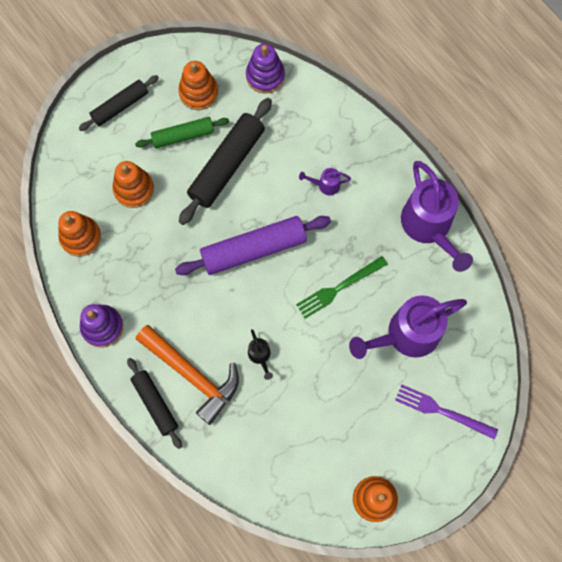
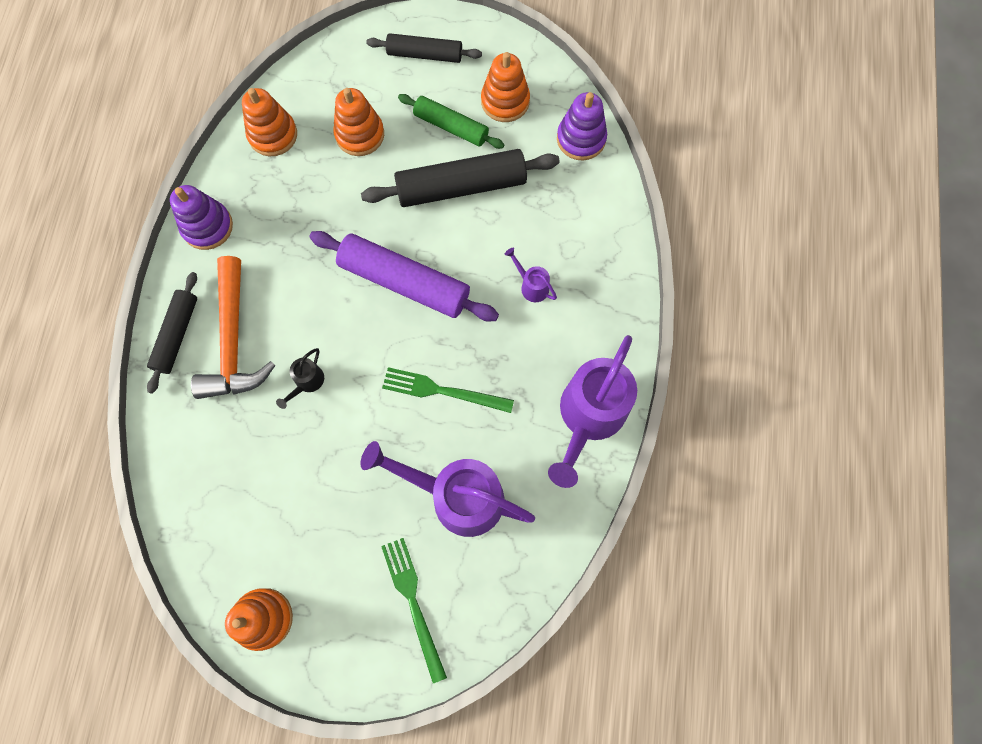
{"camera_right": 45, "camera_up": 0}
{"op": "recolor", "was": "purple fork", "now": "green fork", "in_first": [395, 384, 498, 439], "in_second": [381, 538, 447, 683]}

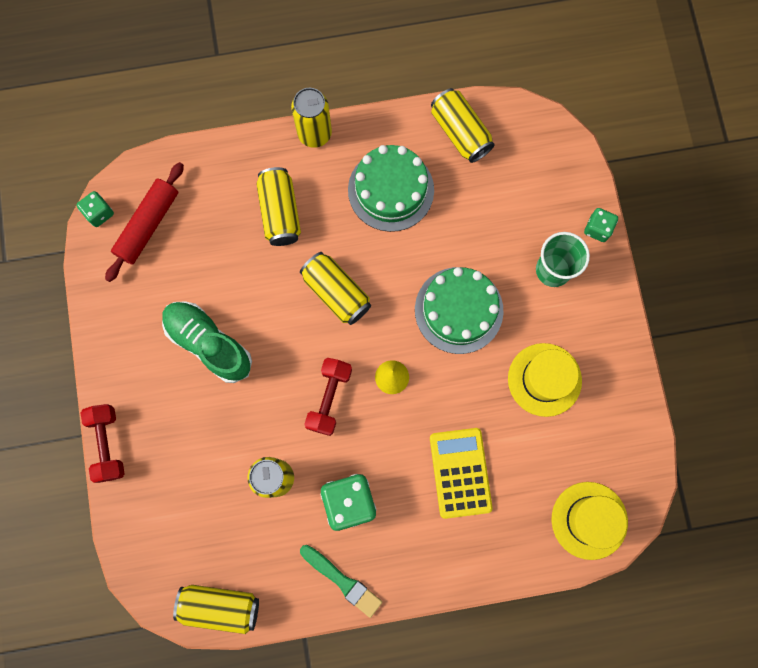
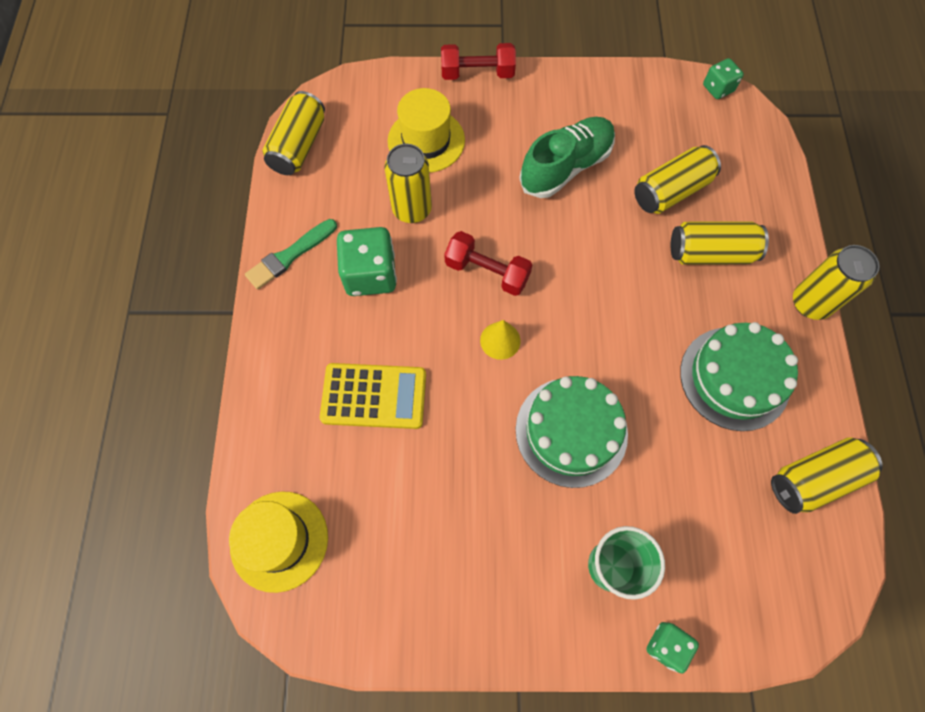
{"camera_right": 100, "camera_up": -10}
{"op": "delete", "was": "red rolling pin", "in_first": [105, 162, 184, 282]}
{"op": "move", "was": "yellow can", "in_first": [300, 252, 371, 325], "in_second": [634, 145, 721, 214]}
{"op": "move", "was": "yellow hat", "in_first": [508, 343, 582, 417], "in_second": [388, 88, 465, 173]}

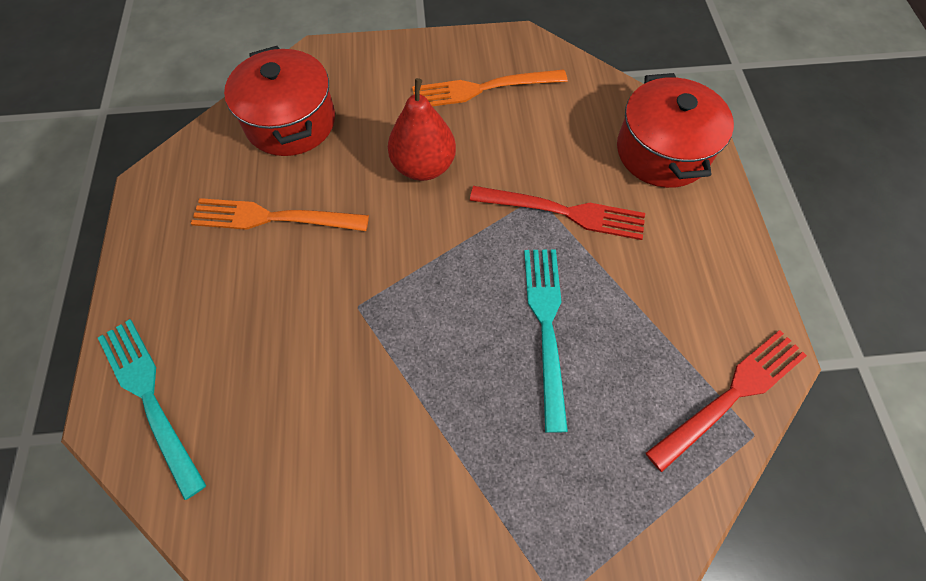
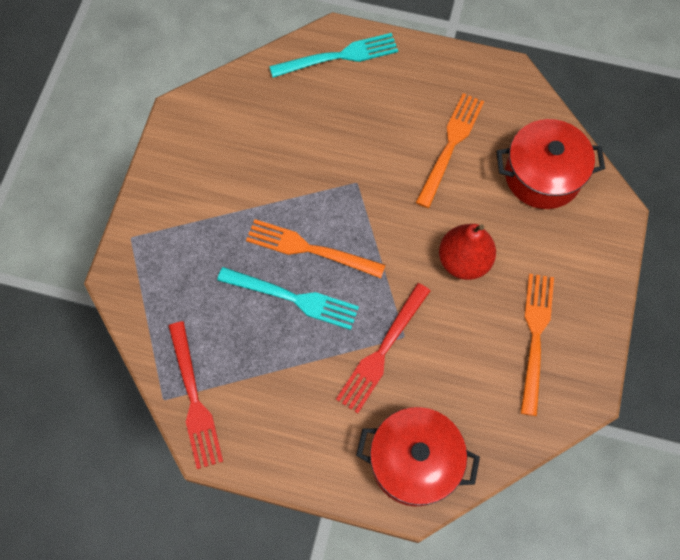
{"camera_right": 110, "camera_up": 5}
{"op": "insert", "now": "orange fork", "in_second": [246, 219, 386, 278]}

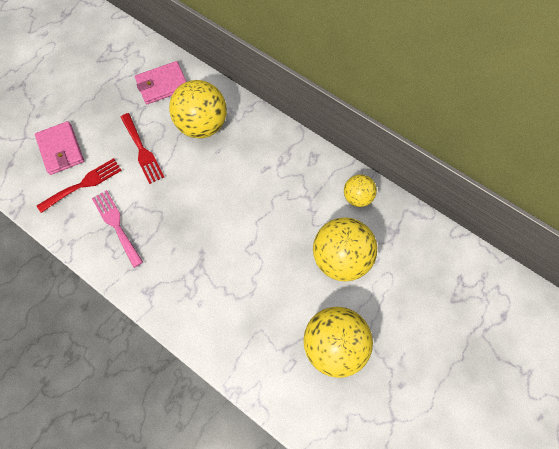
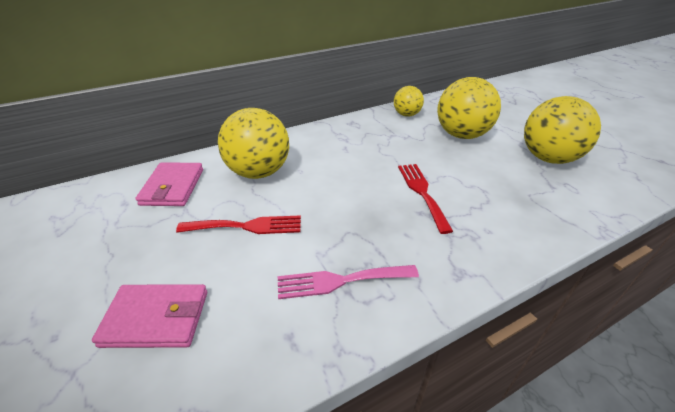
{"camera_right": -65, "camera_up": -30}
{"op": "move", "was": "red fork", "in_first": [37, 158, 122, 213], "in_second": [398, 164, 453, 234]}

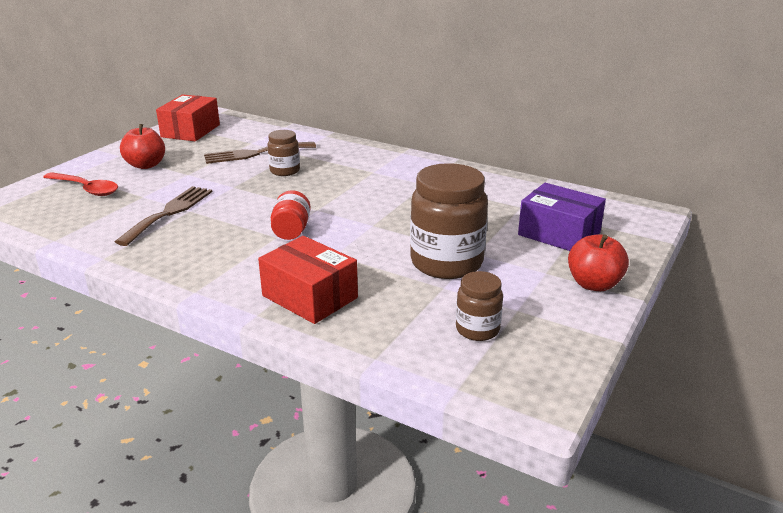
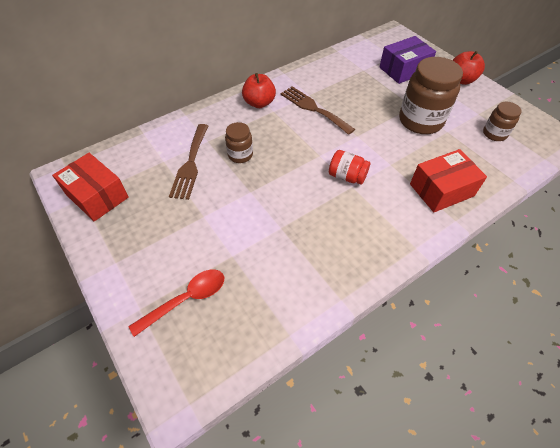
{"camera_right": -65, "camera_up": 25}
{"op": "move", "was": "brown fork", "in_first": [115, 186, 213, 246], "in_second": [281, 86, 355, 135]}
{"op": "move", "was": "red apple", "in_first": [120, 124, 165, 169], "in_second": [242, 73, 276, 108]}

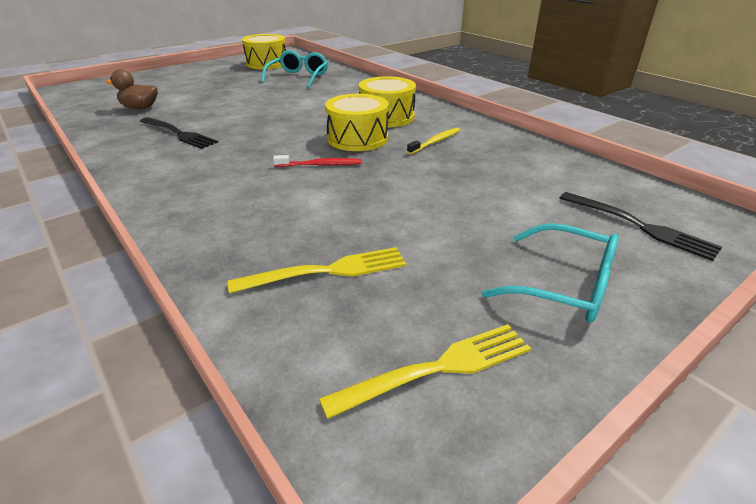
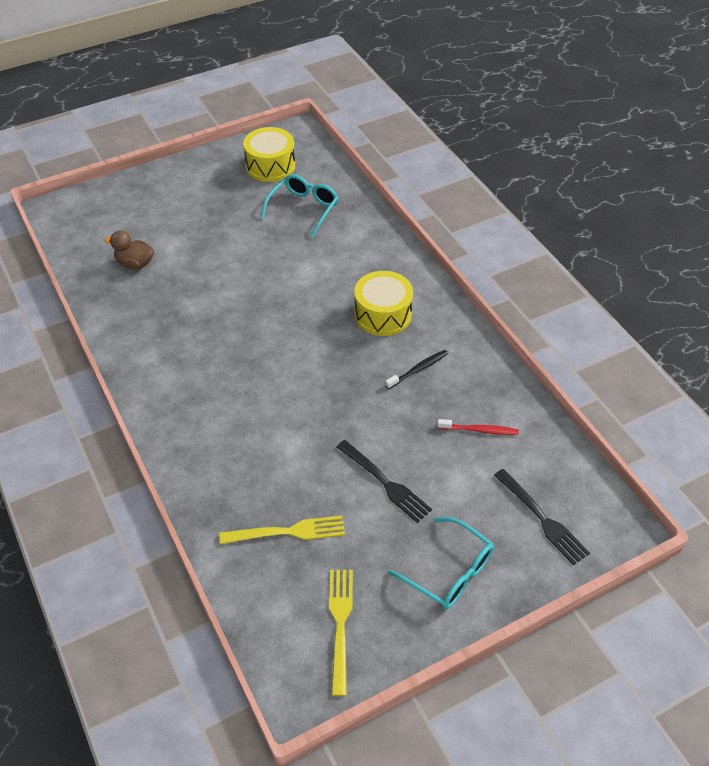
{"camera_right": 10, "camera_up": 15}
{"op": "delete", "was": "yellow drum", "in_first": [325, 94, 389, 151]}
{"op": "move", "was": "black fork", "in_first": [140, 117, 218, 149], "in_second": [336, 440, 432, 523]}
{"op": "move", "was": "red toothbrush", "in_first": [273, 155, 362, 167], "in_second": [437, 419, 519, 435]}
{"op": "recolor", "was": "yellow toothbrush", "now": "black toothbrush", "in_first": [407, 128, 460, 154], "in_second": [385, 350, 448, 389]}
{"op": "rotate", "was": "yellow fork", "in_first": [319, 324, 531, 419], "in_second": [329, 570, 353, 696], "clockwise": -75}

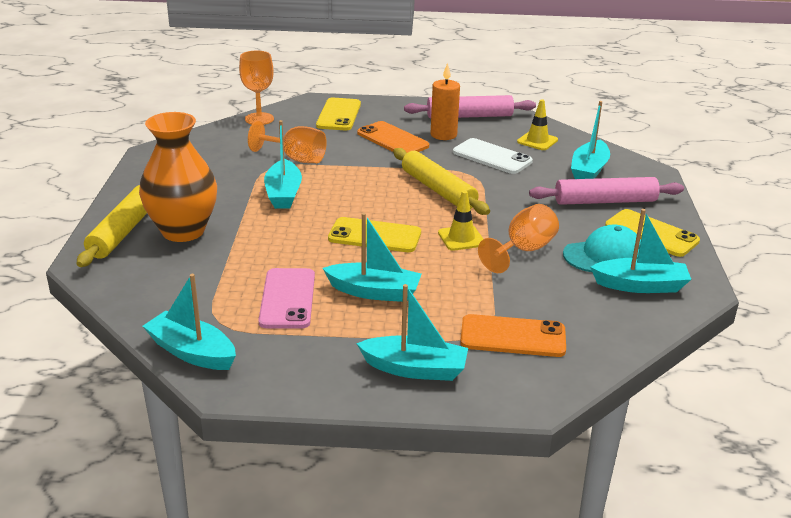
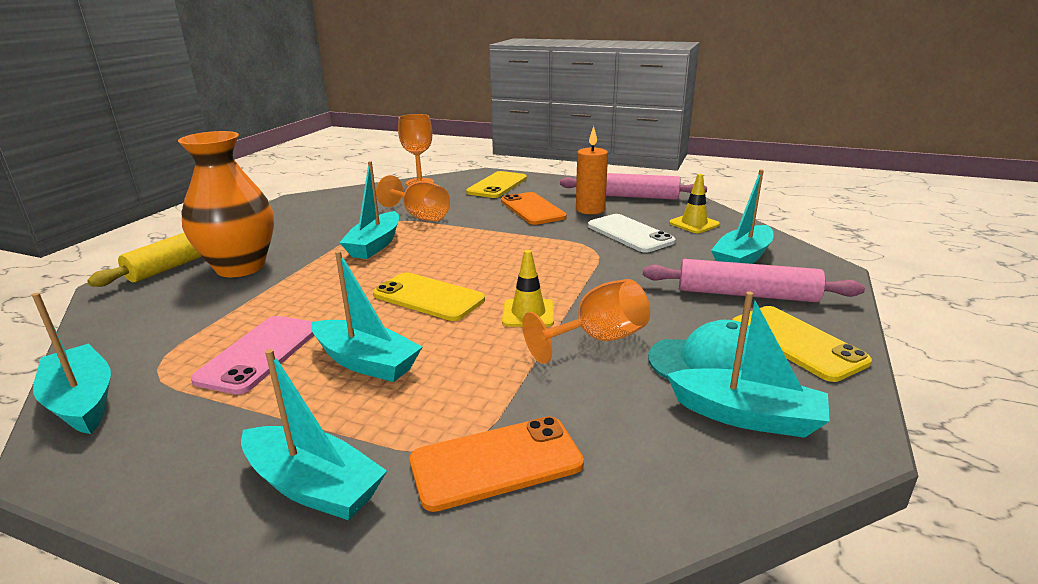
{"camera_right": 20, "camera_up": -5}
{"op": "delete", "was": "yellow rolling pin", "in_first": [393, 148, 490, 215]}
{"op": "rotate", "was": "orange phone", "in_first": [460, 314, 566, 357], "in_second": [410, 416, 584, 512], "clockwise": -45}

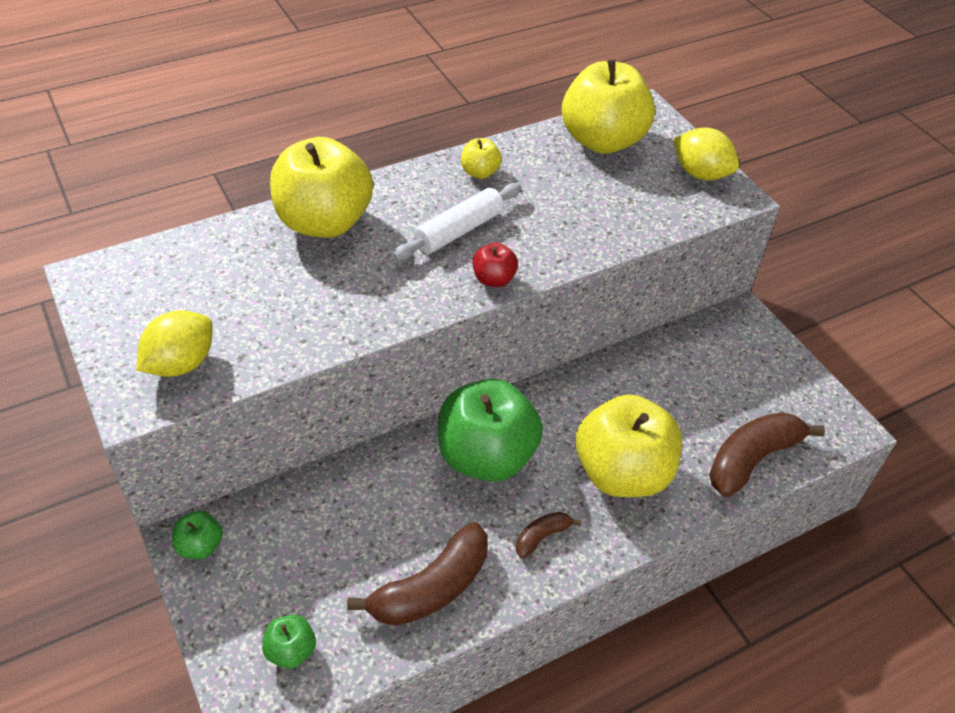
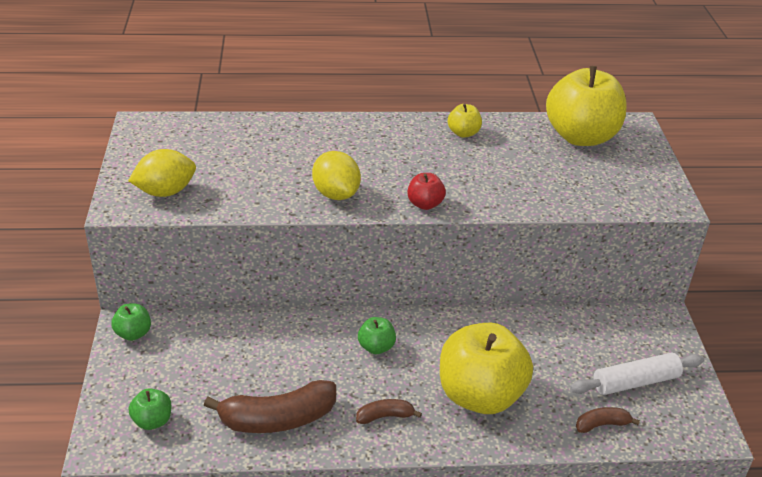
{"camera_right": 25, "camera_up": -10}
{"op": "delete", "was": "yellow apple", "in_first": [270, 137, 373, 238]}
{"op": "move", "was": "white rolling pin", "in_first": [393, 183, 521, 260], "in_second": [570, 353, 704, 395]}
{"op": "move", "was": "yellow lemon", "in_first": [673, 128, 739, 180], "in_second": [312, 151, 361, 200]}
{"op": "resize", "was": "green apple", "in_first": [438, 379, 543, 482], "in_second": [358, 317, 396, 354], "ratio": 0.44}
{"op": "resize", "was": "brown banana", "in_first": [709, 412, 825, 497], "in_second": [576, 407, 640, 433], "ratio": 0.5}

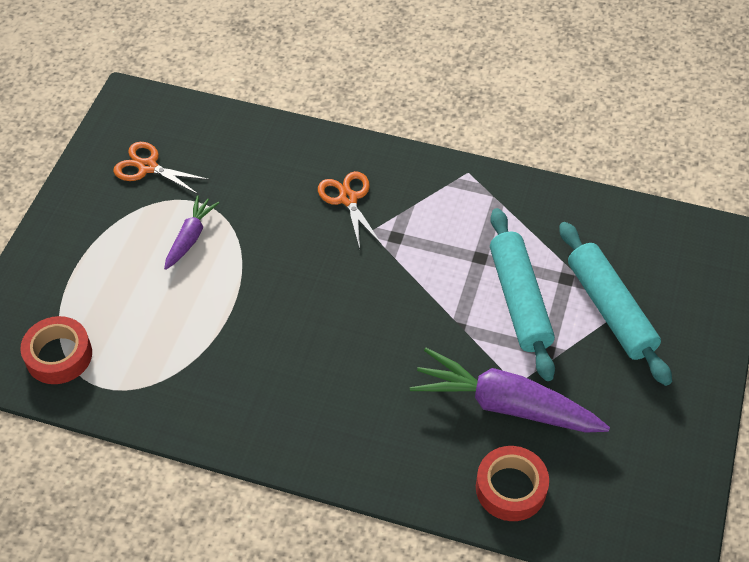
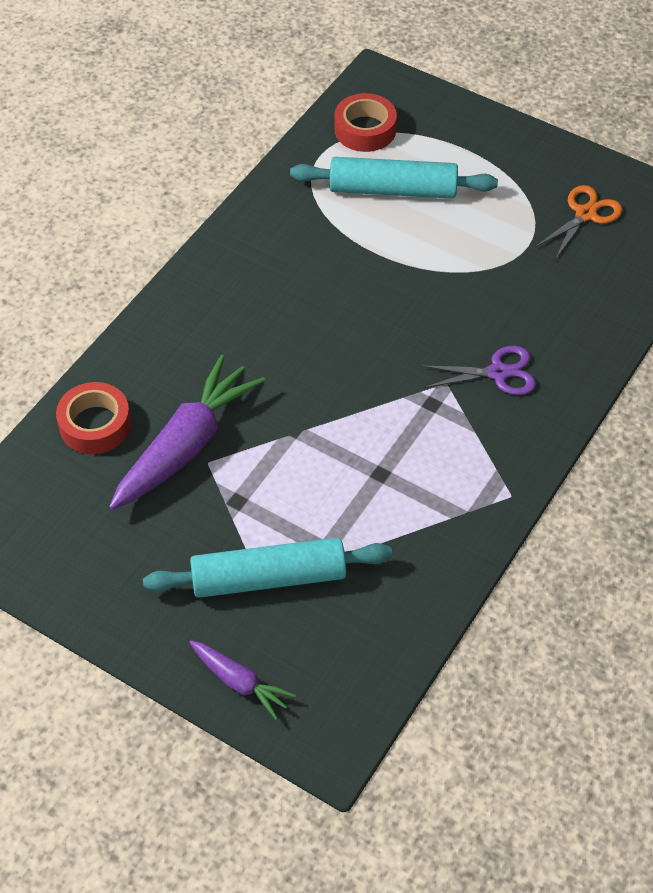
{"camera_right": 105, "camera_up": 0}
{"op": "move", "was": "purple carrot", "in_first": [164, 195, 219, 270], "in_second": [189, 640, 296, 720]}
{"op": "move", "was": "turquoise rolling pin", "in_first": [490, 208, 555, 381], "in_second": [290, 157, 498, 199]}
{"op": "recolor", "was": "orange scissors", "now": "purple scissors", "in_first": [318, 171, 382, 249], "in_second": [421, 346, 536, 395]}

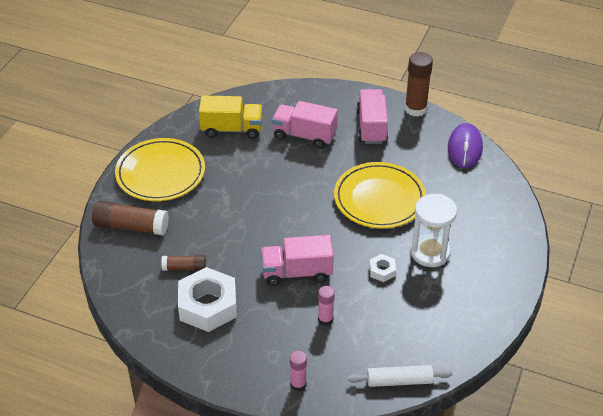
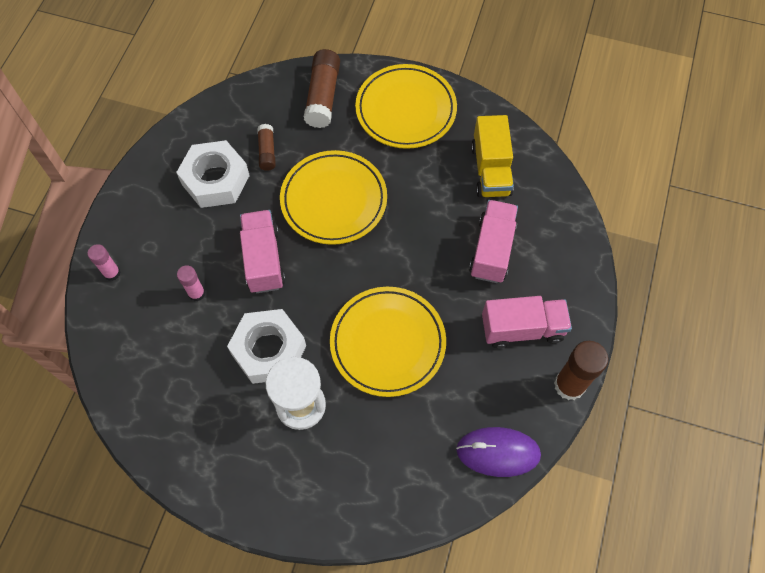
{"camera_right": 85, "camera_up": 20}
{"op": "delete", "was": "white rolling pin", "in_first": [348, 365, 452, 387]}
{"op": "insert", "now": "yellow plate", "in_second": [280, 150, 387, 245]}
{"op": "resize", "was": "white nut", "in_first": [369, 254, 396, 282], "in_second": [227, 309, 306, 384], "ratio": 2.19}

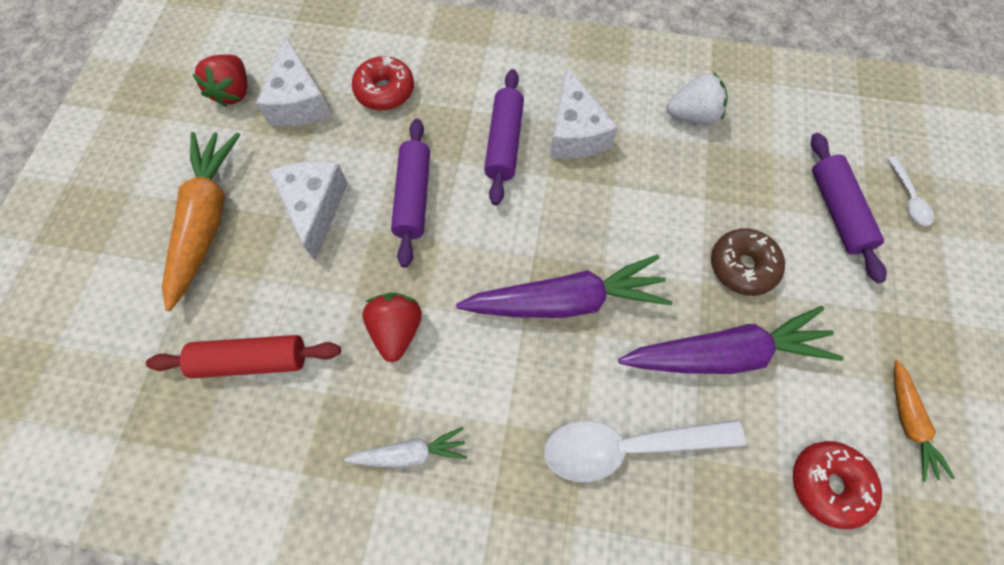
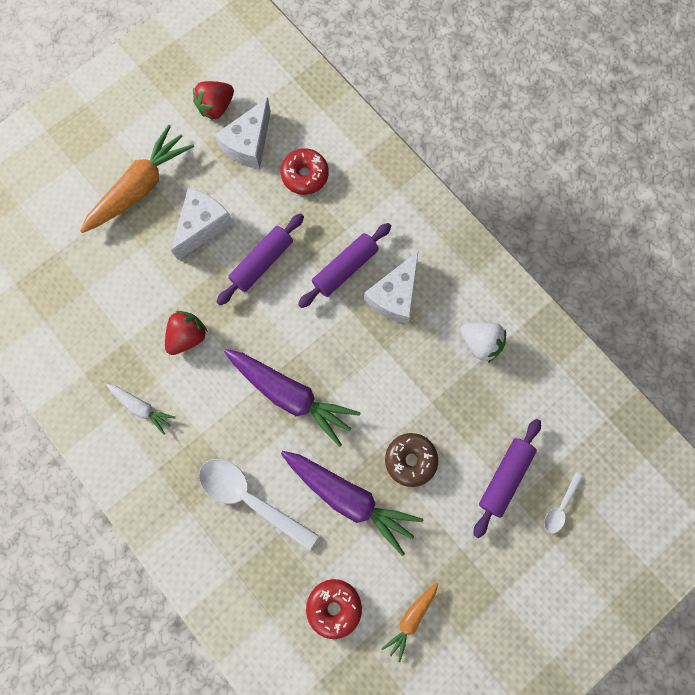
{"camera_right": 40, "camera_up": 10}
{"op": "delete", "was": "red rolling pin", "in_first": [146, 335, 341, 378]}

